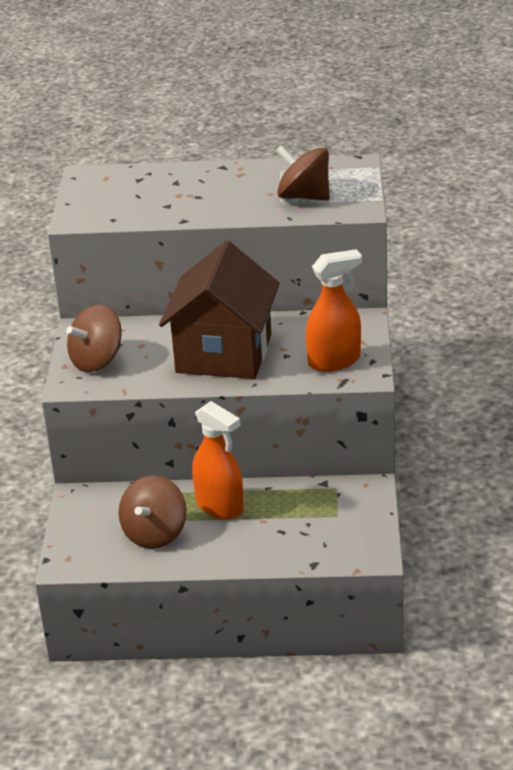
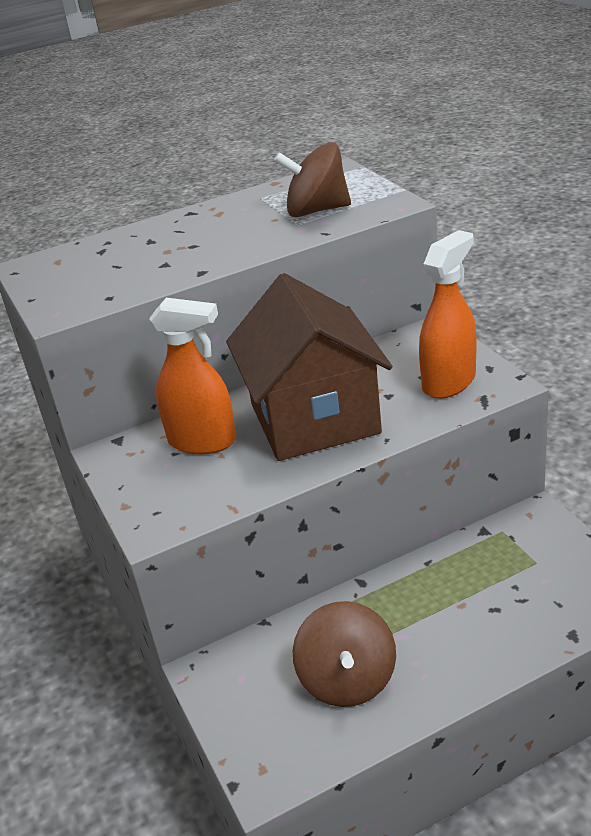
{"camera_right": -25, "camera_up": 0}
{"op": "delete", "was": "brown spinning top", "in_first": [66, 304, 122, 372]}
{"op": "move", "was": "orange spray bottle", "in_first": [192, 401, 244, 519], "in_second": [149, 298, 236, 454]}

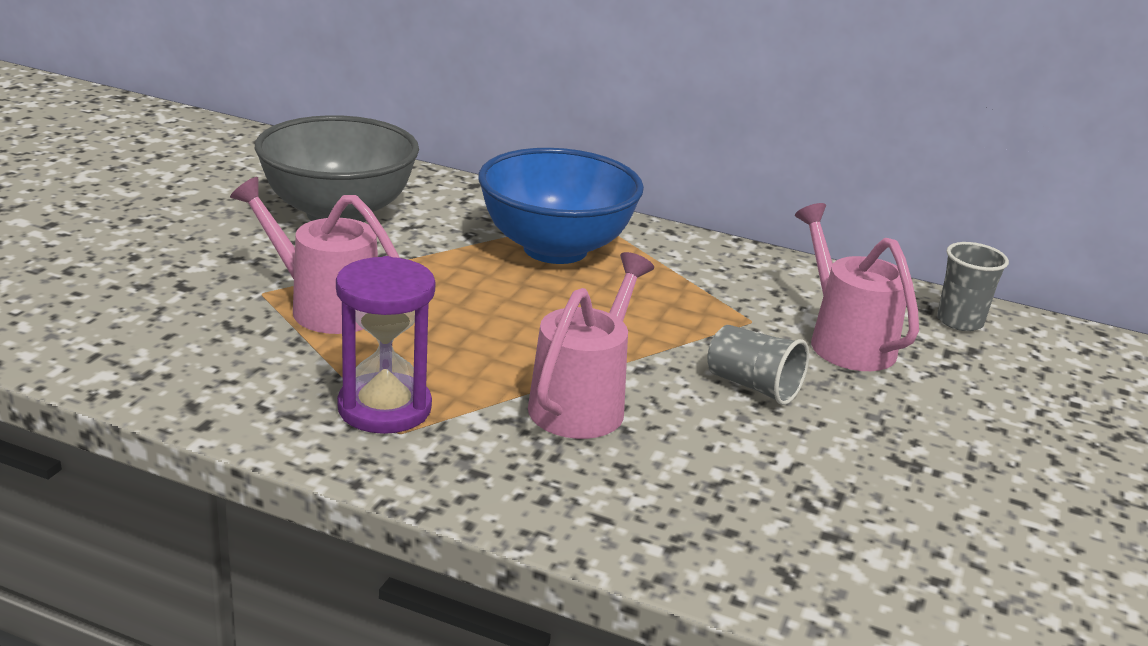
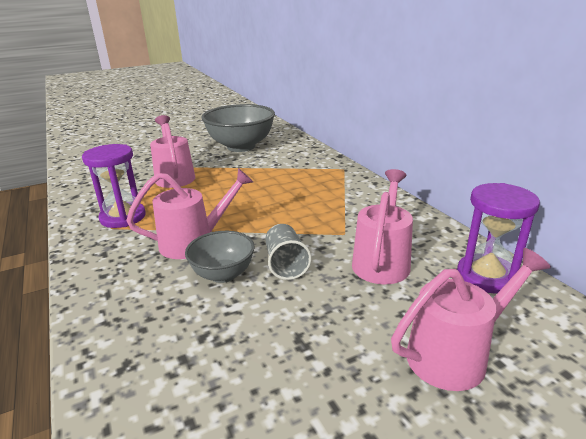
{"camera_right": 45, "camera_up": 0}
{"op": "delete", "was": "blue bowl", "in_first": [478, 148, 644, 264]}
{"op": "insert", "now": "grey bowl", "in_second": [185, 231, 255, 283]}
{"op": "insert", "now": "pink watering can", "in_second": [391, 248, 551, 391]}
{"op": "replace", "was": "grey cup", "now": "purple hourglass", "in_first": [937, 242, 1009, 331], "in_second": [457, 183, 540, 294]}

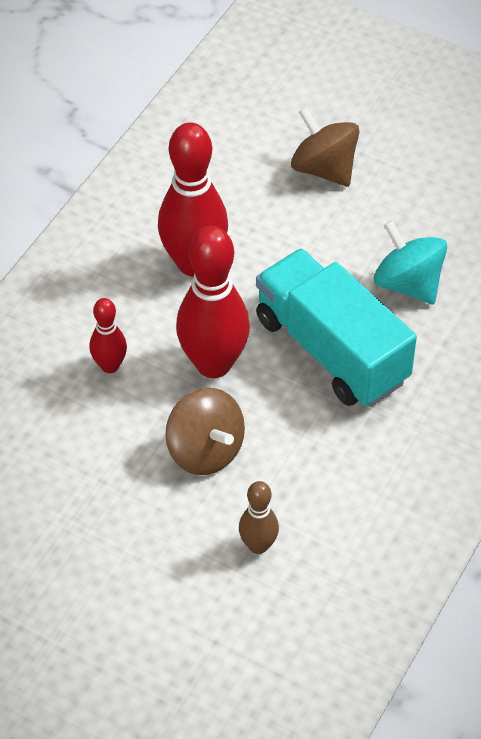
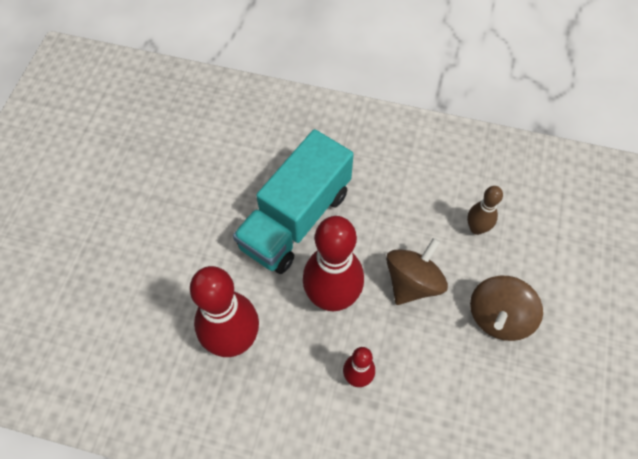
{"camera_right": -105, "camera_up": 10}
{"op": "delete", "was": "turquoise spinning top", "in_first": [374, 220, 447, 305]}
{"op": "move", "was": "brown spinning top", "in_first": [291, 107, 360, 187], "in_second": [470, 276, 543, 341]}

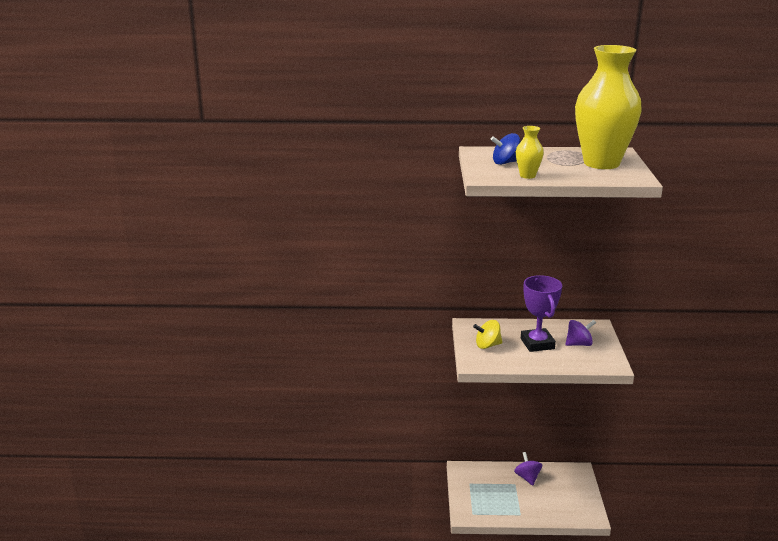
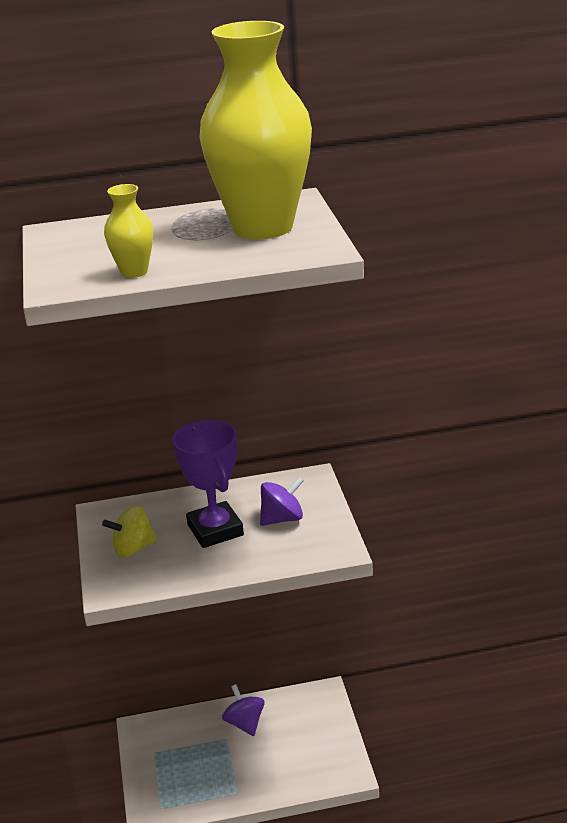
{"camera_right": -10, "camera_up": 5}
{"op": "delete", "was": "blue spinning top", "in_first": [491, 133, 520, 165]}

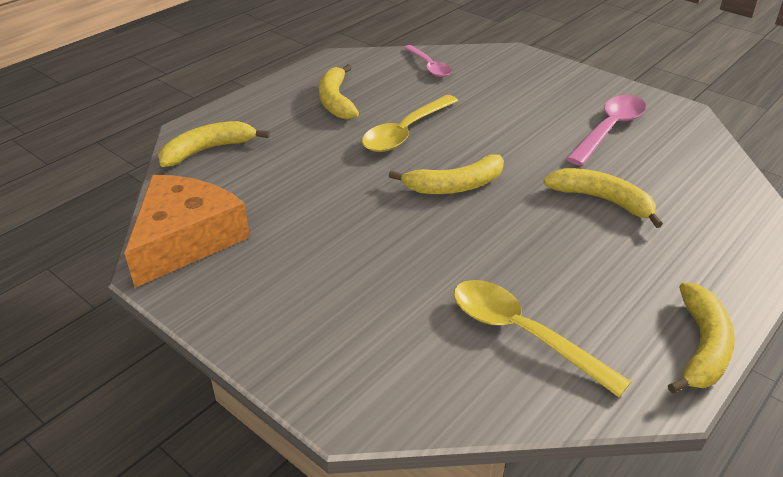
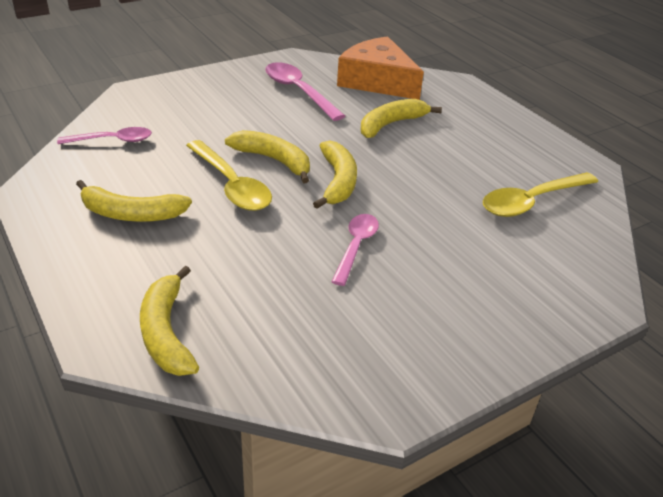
{"camera_right": -75, "camera_up": 0}
{"op": "insert", "now": "pink spoon", "in_second": [331, 214, 379, 286]}
{"op": "move", "was": "orange cheese", "in_first": [124, 175, 250, 288], "in_second": [337, 36, 424, 100]}
{"op": "move", "was": "yellow banana", "in_first": [668, 282, 734, 394], "in_second": [225, 130, 310, 183]}

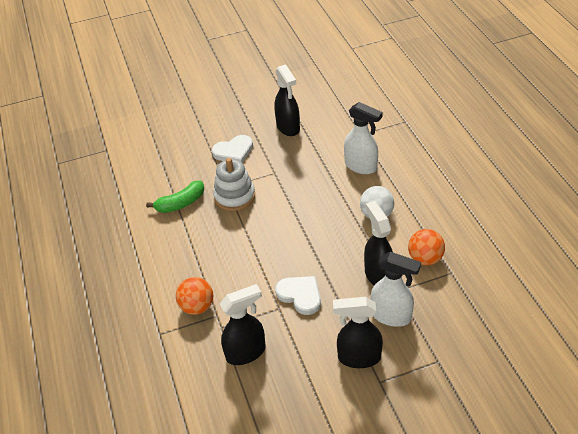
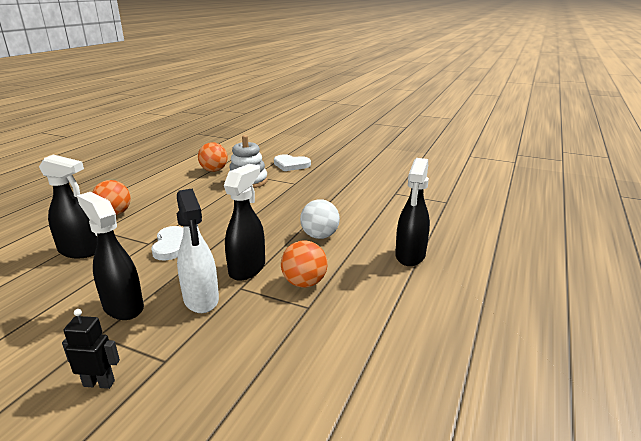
{"camera_right": 40, "camera_up": -20}
{"op": "delete", "was": "white spray bottle", "in_first": [344, 102, 383, 174]}
{"op": "insert", "now": "black robot", "in_second": [62, 309, 120, 389]}
{"op": "move", "was": "black spray bottle", "in_first": [274, 64, 300, 136], "in_second": [395, 158, 430, 266]}
{"op": "replace", "was": "green banana", "now": "orange ball", "in_first": [146, 181, 204, 213], "in_second": [198, 142, 228, 172]}

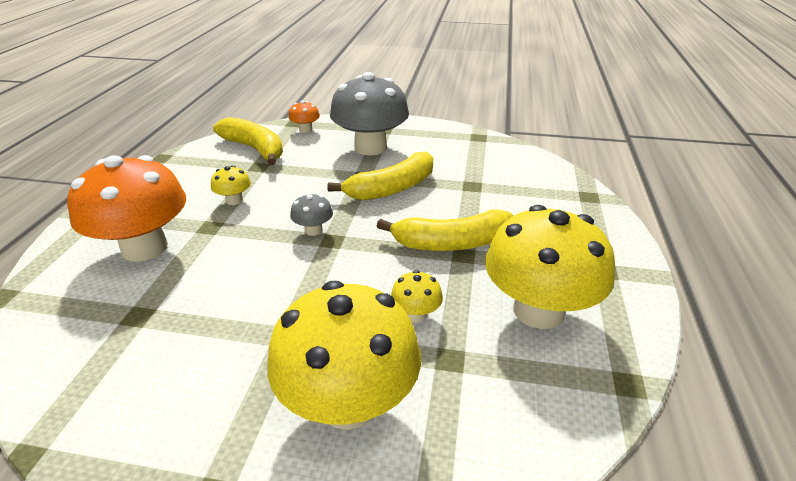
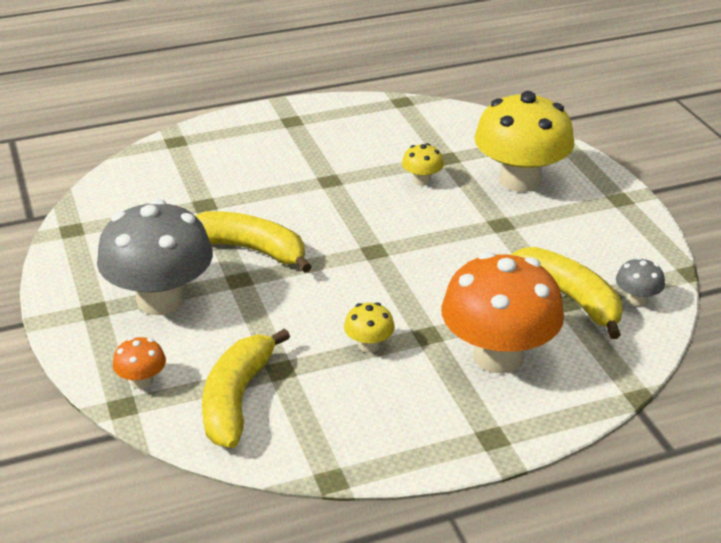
{"camera_right": -120, "camera_up": 0}
{"op": "delete", "was": "yellow mushroom", "in_first": [485, 205, 615, 329]}
{"op": "move", "was": "grey mushroom", "in_first": [290, 193, 333, 236], "in_second": [616, 257, 665, 306]}
{"op": "move", "was": "yellow banana", "in_first": [377, 209, 513, 251], "in_second": [510, 247, 622, 339]}

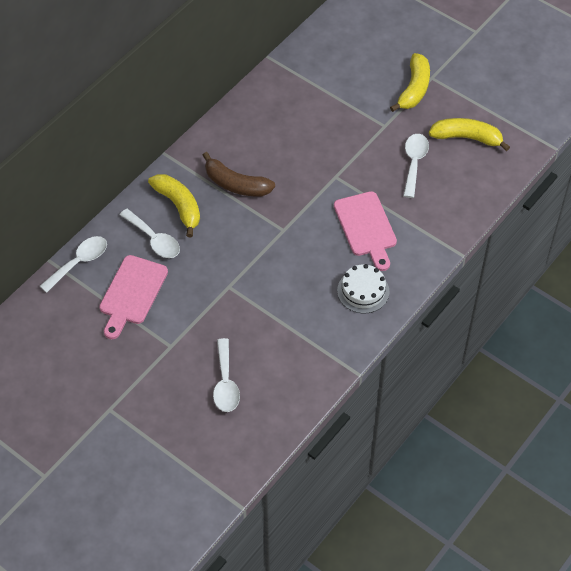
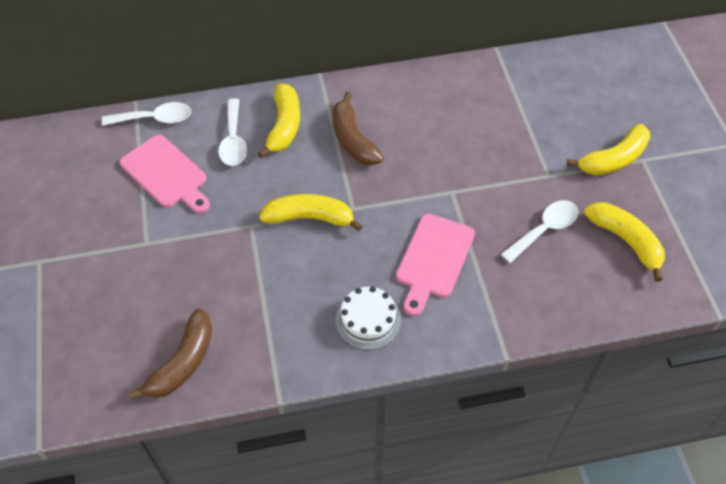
{"camera_right": 40, "camera_up": 0}
{"op": "delete", "was": "white spoon", "in_first": [213, 338, 240, 412]}
{"op": "insert", "now": "brown banana", "in_second": [128, 308, 212, 400]}
{"op": "insert", "now": "yellow banana", "in_second": [259, 194, 363, 231]}
{"op": "rotate", "was": "pink cutting board", "in_first": [99, 255, 168, 339], "in_second": [120, 135, 210, 213], "clockwise": -105}

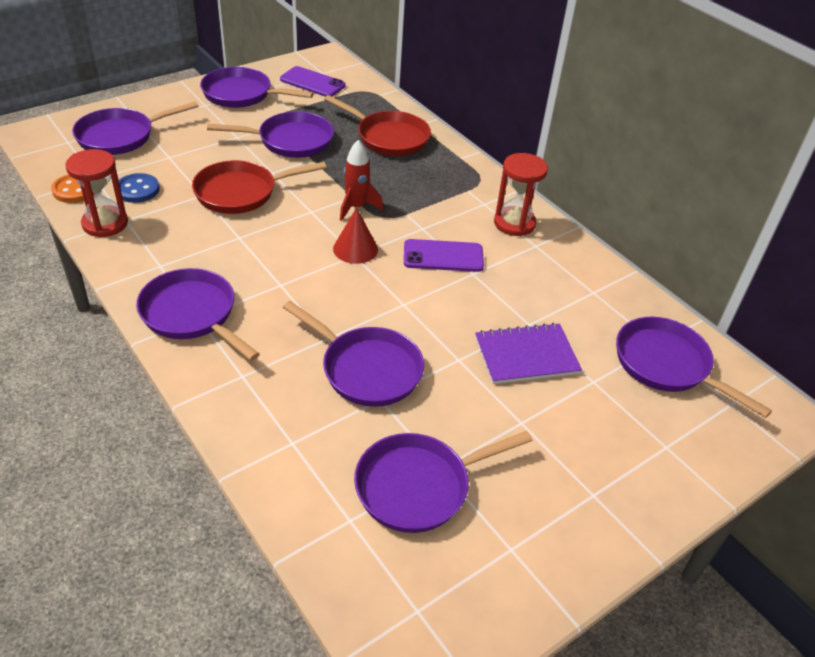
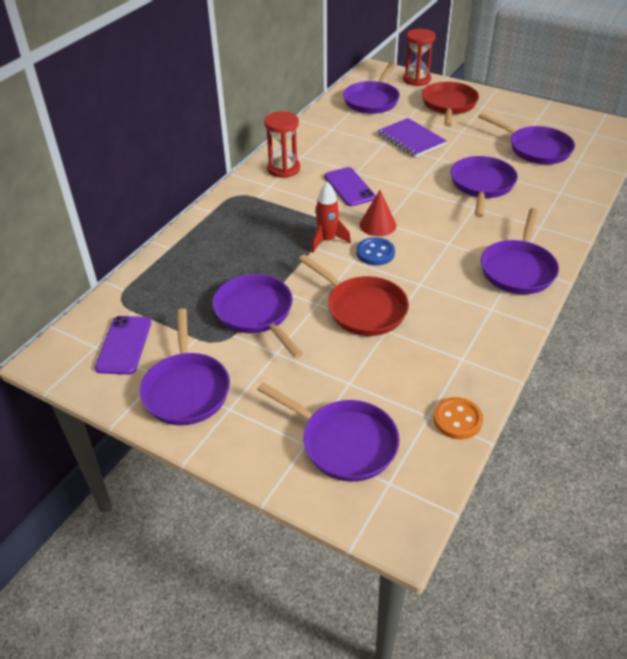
{"camera_right": -110, "camera_up": 0}
{"op": "move", "was": "red hourglass", "in_first": [65, 149, 128, 237], "in_second": [403, 29, 436, 86]}
{"op": "move", "was": "blue button", "in_first": [119, 173, 159, 203], "in_second": [357, 237, 395, 266]}
{"op": "move", "was": "red pan", "in_first": [324, 95, 431, 156], "in_second": [422, 82, 479, 127]}

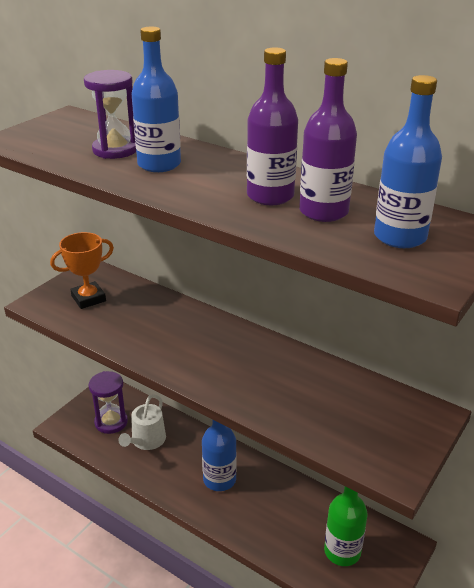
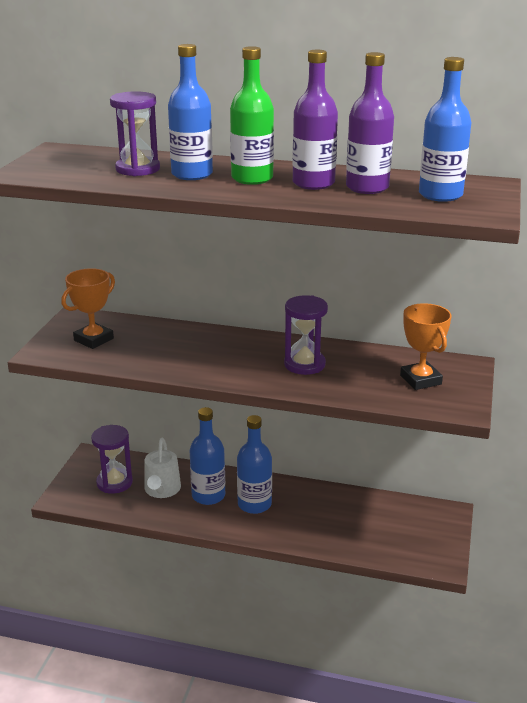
{"camera_right": -20, "camera_up": -5}
{"op": "insert", "now": "blue bottle", "in_second": [190, 407, 225, 505]}
{"op": "insert", "now": "purple hourglass", "in_second": [284, 295, 328, 375]}
{"op": "insert", "now": "orange trophy", "in_second": [400, 303, 451, 390]}
{"op": "move", "was": "green bottle", "in_first": [324, 486, 368, 566], "in_second": [230, 46, 274, 185]}

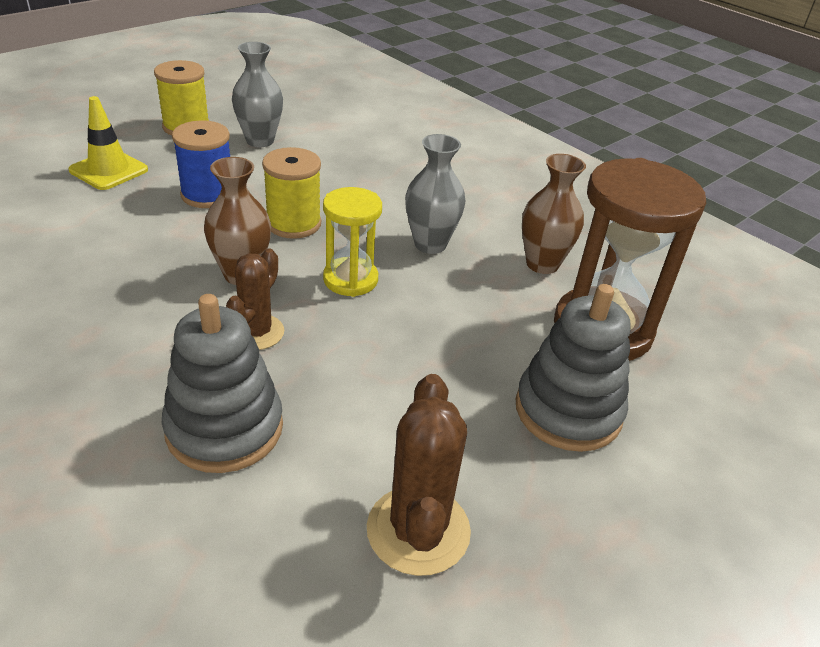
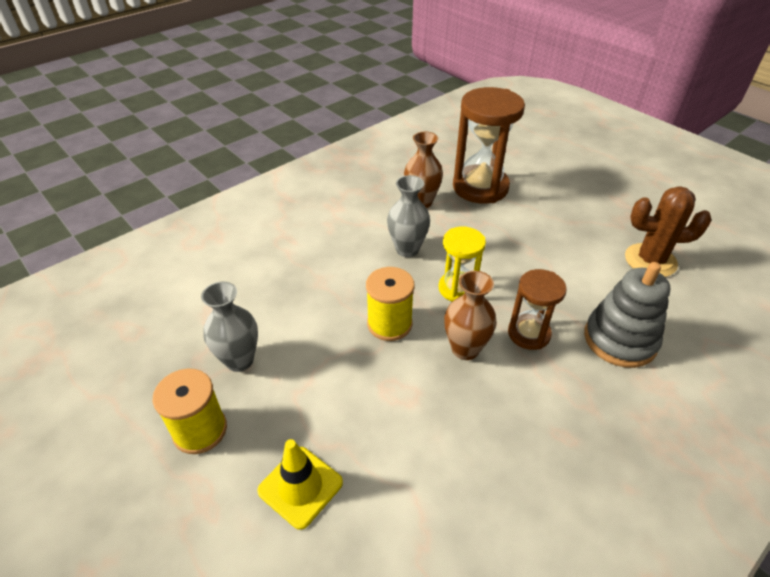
{"camera_right": -85, "camera_up": 5}
{"op": "delete", "was": "blue spool", "in_first": [172, 121, 230, 208]}
{"op": "delete", "was": "grey stacking toy", "in_first": [516, 284, 631, 452]}
{"op": "replace", "was": "brown cactus", "now": "brown hourglass", "in_first": [226, 248, 284, 350], "in_second": [508, 269, 567, 350]}

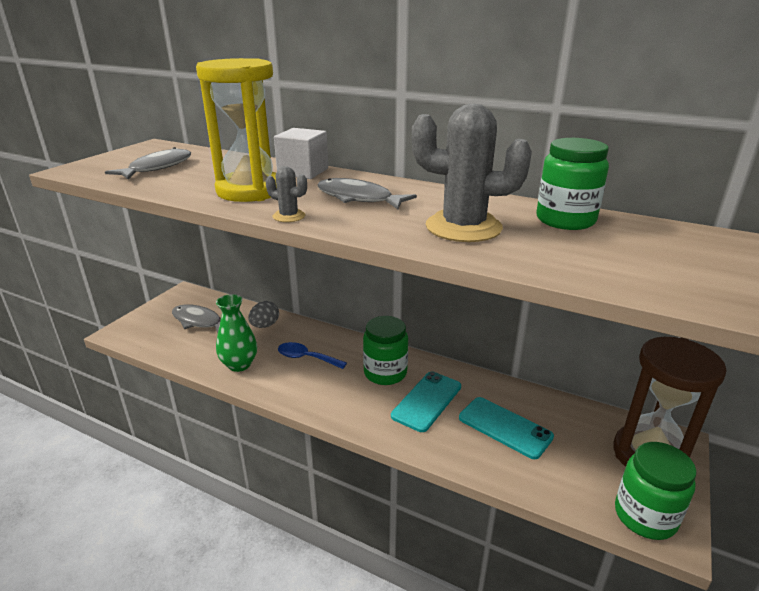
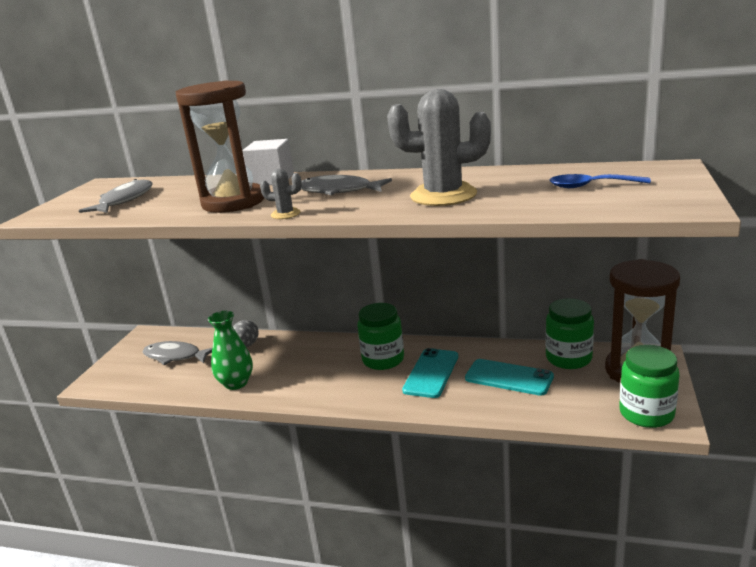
{"camera_right": -10, "camera_up": -5}
{"op": "move", "was": "blue spoon", "in_first": [278, 342, 347, 369], "in_second": [549, 174, 651, 188]}
{"op": "move", "was": "green jar", "in_first": [536, 138, 609, 230], "in_second": [546, 298, 594, 369]}
{"op": "recolor", "was": "yellow hourglass", "now": "brown hourglass", "in_first": [196, 58, 277, 202], "in_second": [175, 80, 264, 213]}

